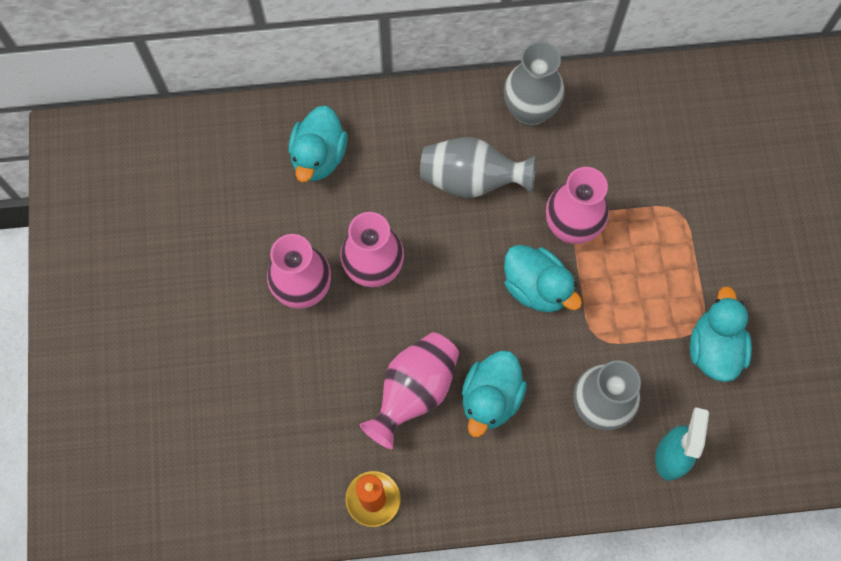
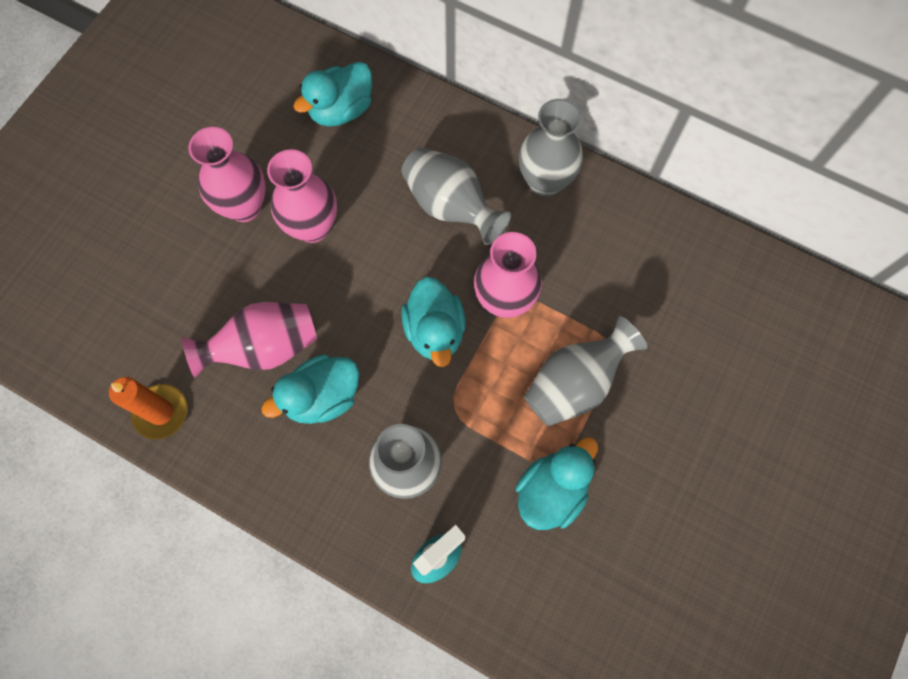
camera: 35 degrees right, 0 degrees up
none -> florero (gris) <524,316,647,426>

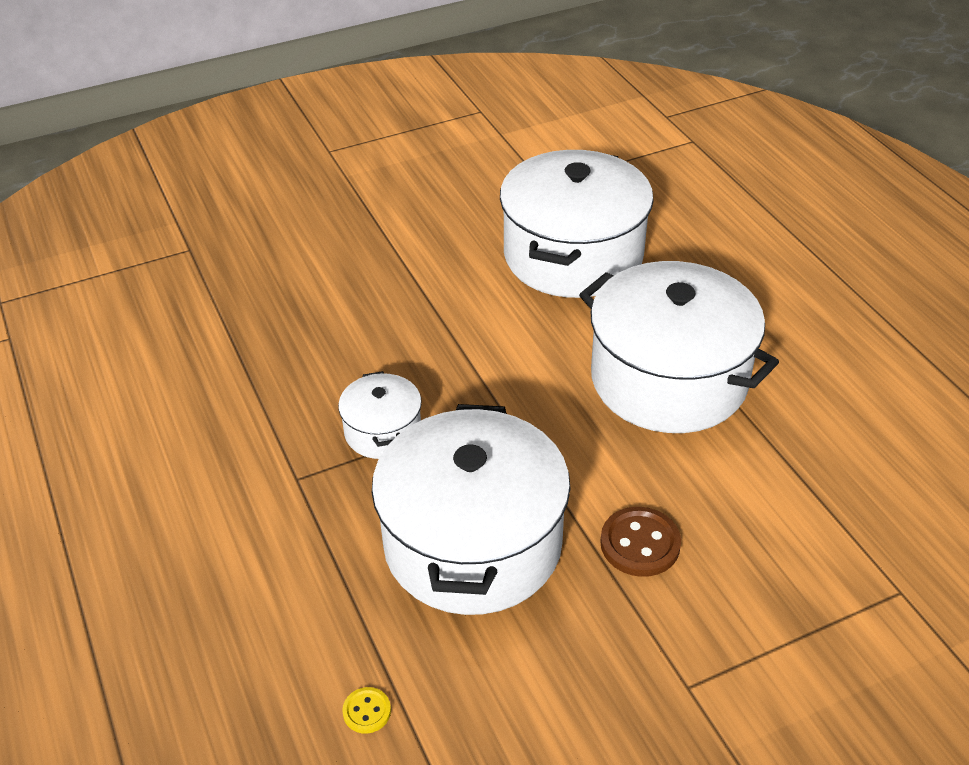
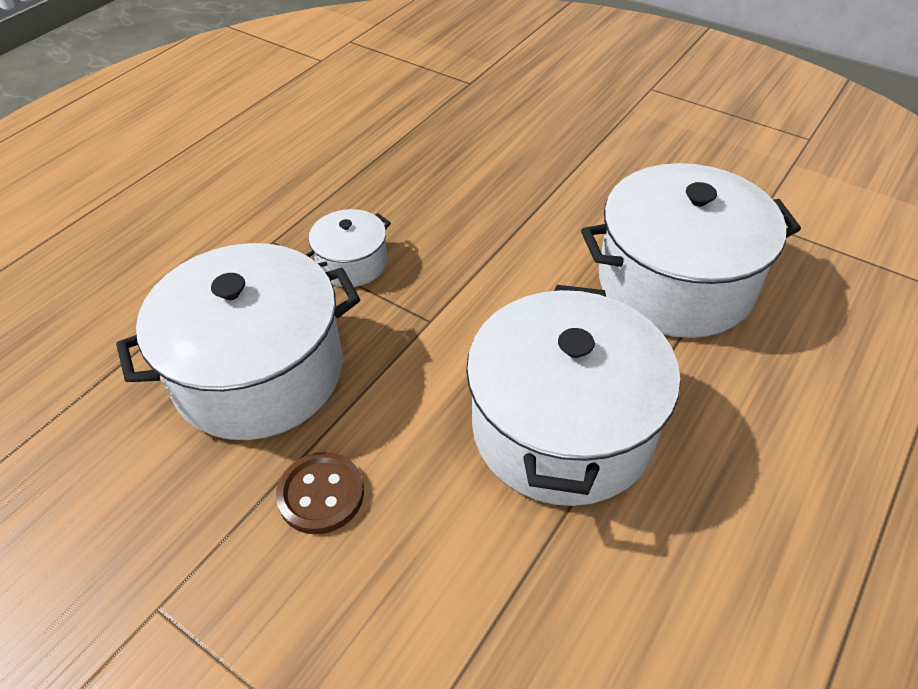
camera: 60 degrees right, 5 degrees up
botón (amarillo) <342,687,391,734> -> none

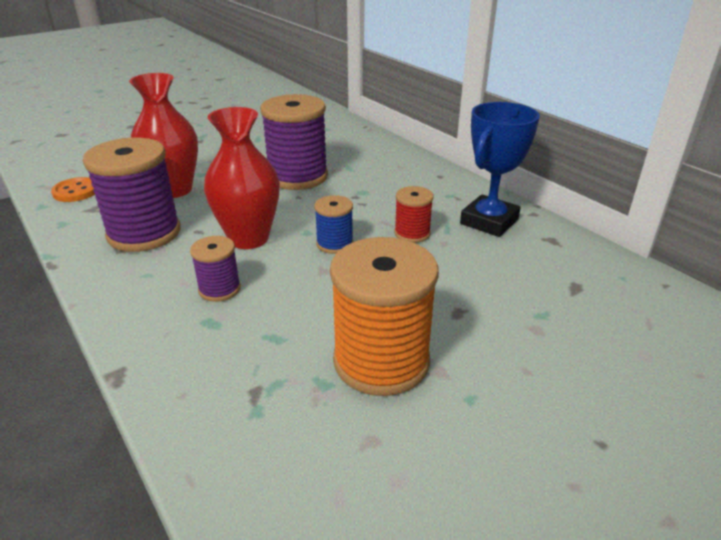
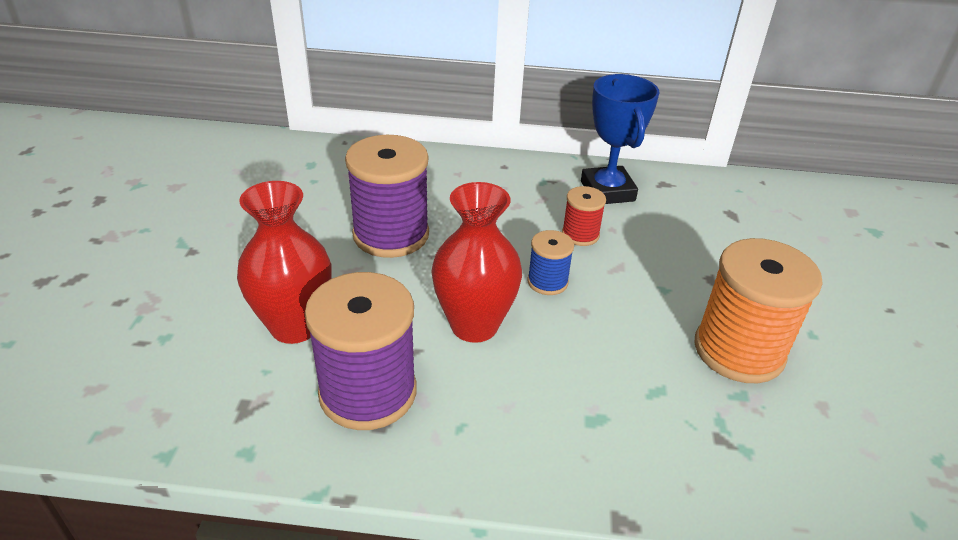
camera: 50 degrees left, 5 degrees up
botón (naranja) <51,177,95,202> -> none
carrete (morado) <190,236,241,302> -> none

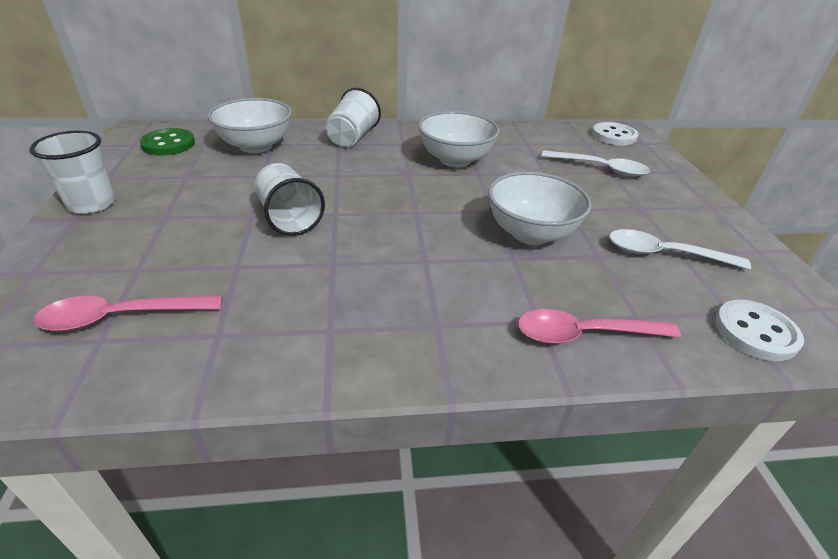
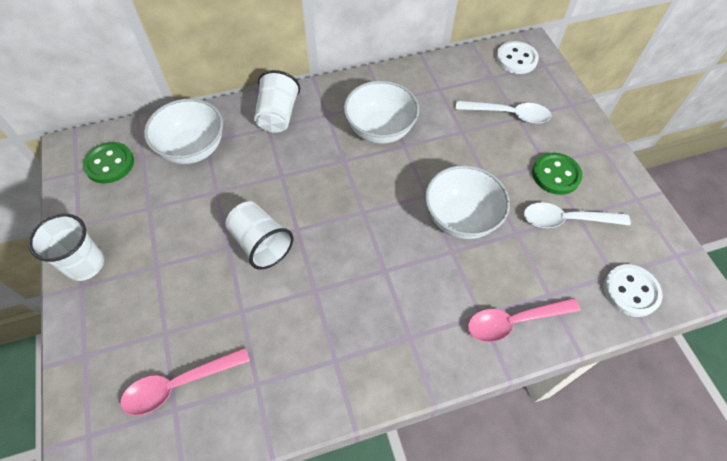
camera: 10 degrees left, 20 degrees up
none -> botón (verde) <532,153,583,195>

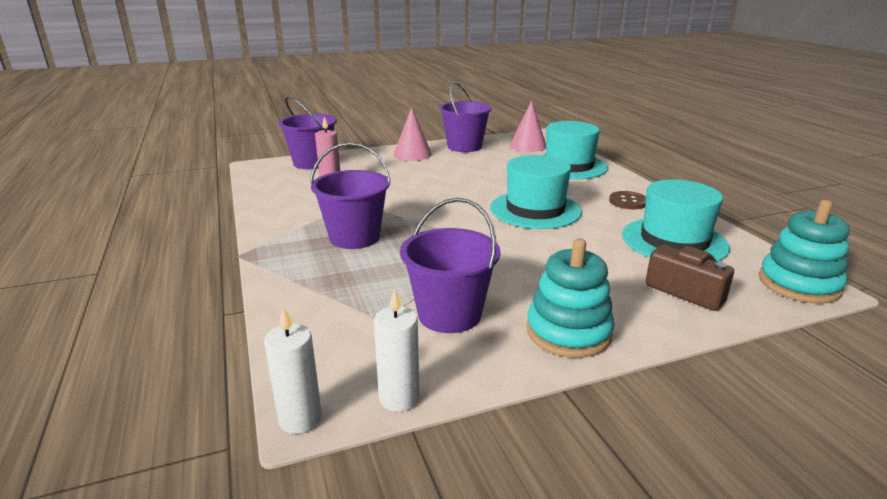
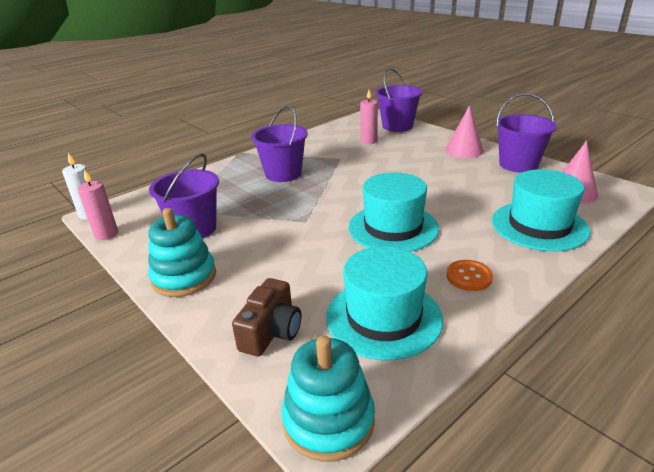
camera: 70 degrees right, 5 degrees up
vela (blanco) <374,289,420,412> -> vela (rosa) <78,169,118,240>
botón (marrón) <609,191,646,210> -> botón (naranja) <446,260,493,291>

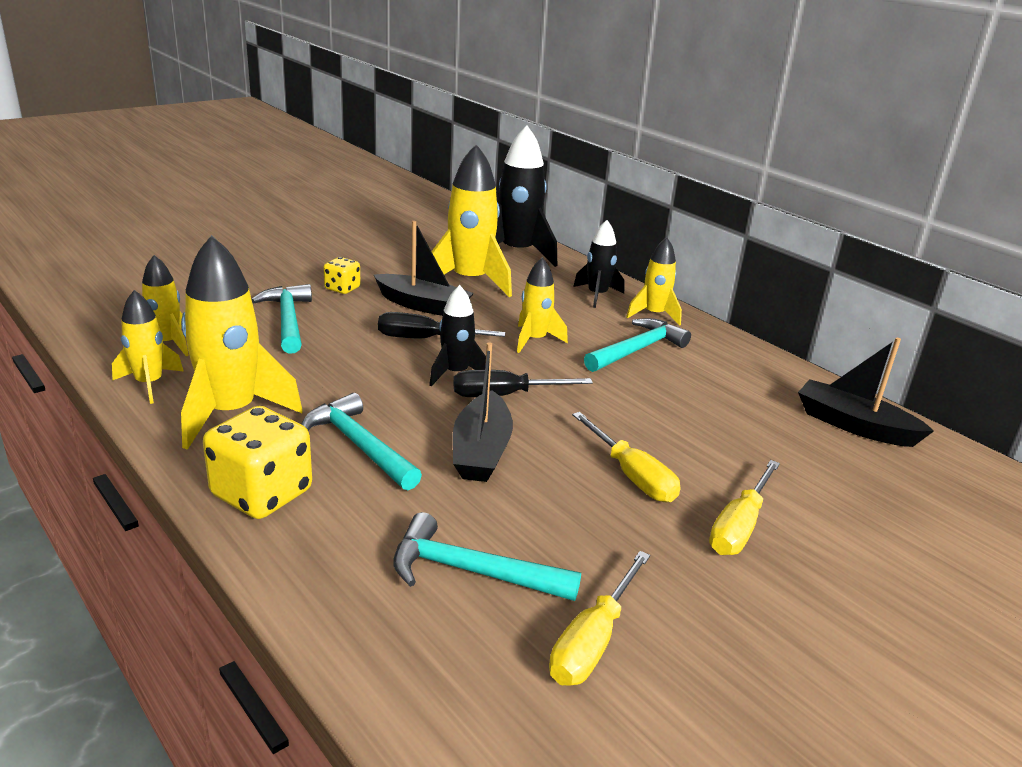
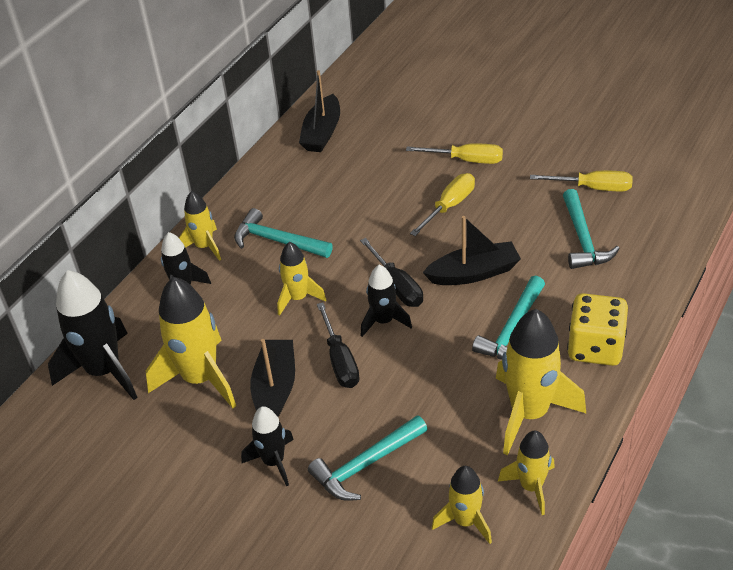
camera: 105 degrees left, 15 degrees up
dado (amarillo) <324,257,361,294> -> cohete (negro) <241,406,294,486>

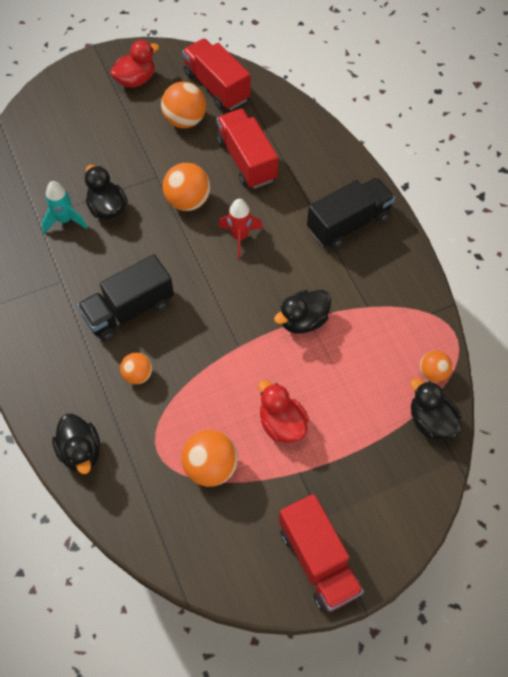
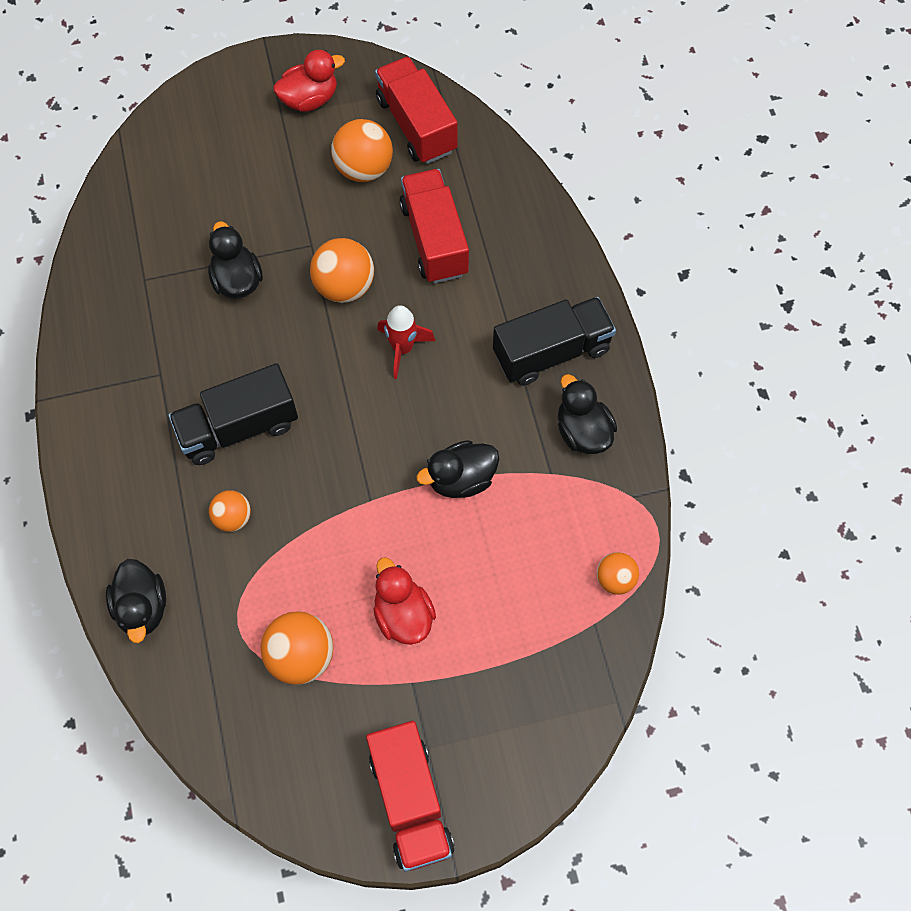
camera: 10 degrees right, 5 degrees up
cohete (turquesa) <42,181,88,233> -> none
pato (negro) <411,378,462,440> -> pato (negro) <558,374,617,454>, moved

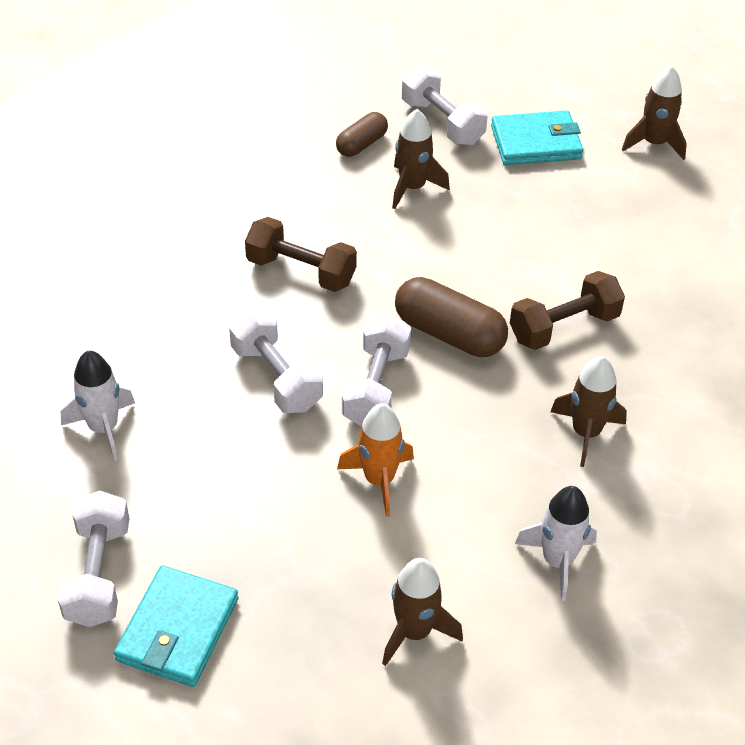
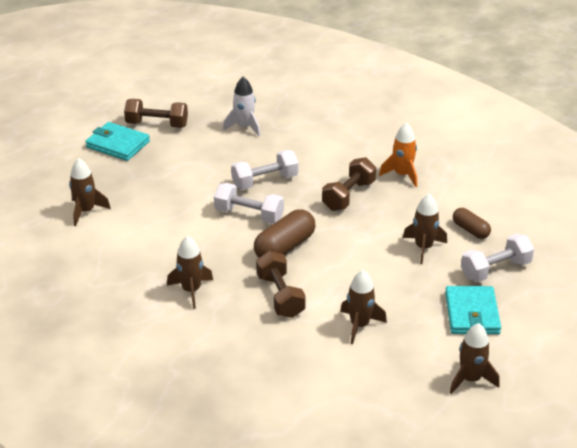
camera: 100 degrees right, 10 degrees down
cohete (blanco) <515,486,597,601> -> none
none -> cohete (marrón) <340,270,387,344>
cohete (naranja) <337,403,414,517> -> cohete (naranja) <379,123,417,187>, moved
mancuerna (blanco) <58,491,129,627> -> mancuerna (marrón) <124,99,188,128>

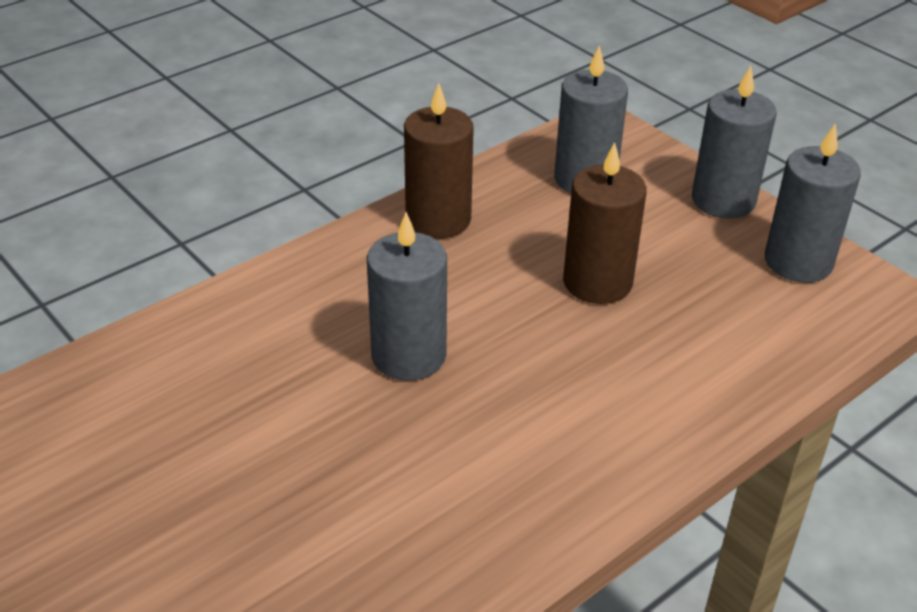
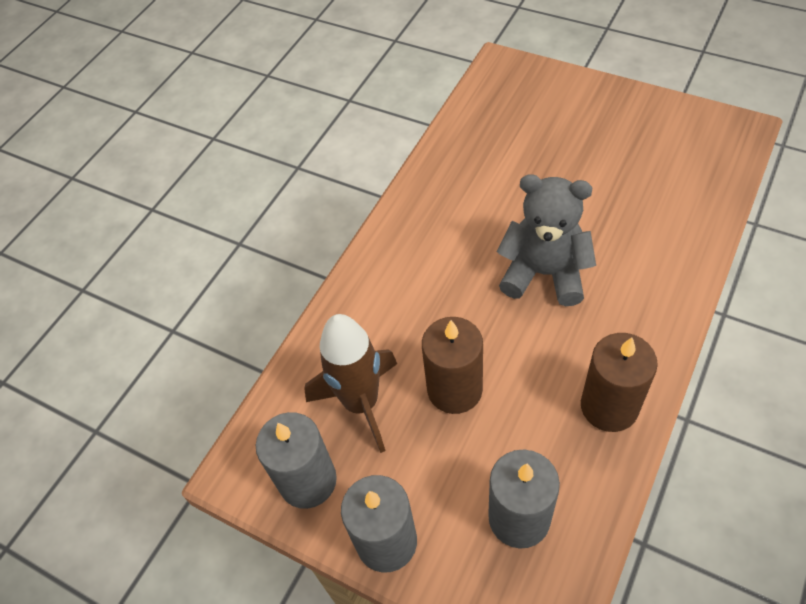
camera: 165 degrees right, 15 degrees up
none -> cohete (marrón) <304,314,397,453>
vela (gris) <367,212,447,381> -> osito (gris) <497,174,596,306>

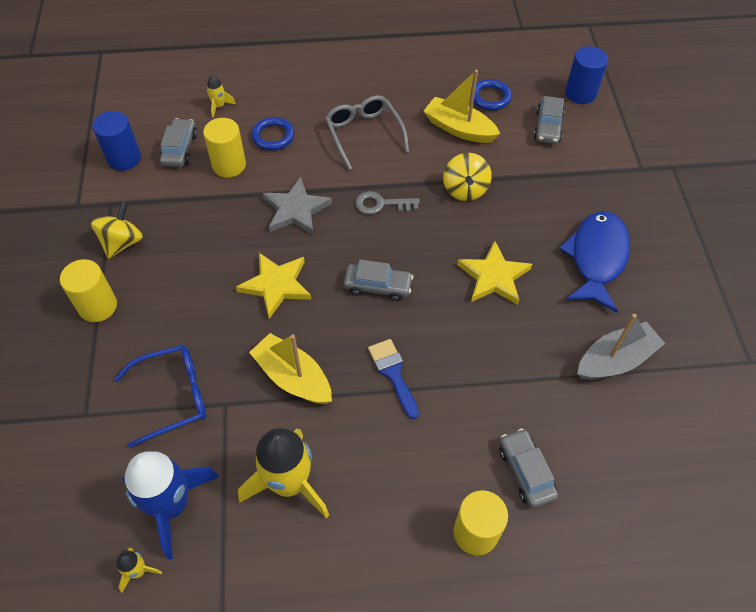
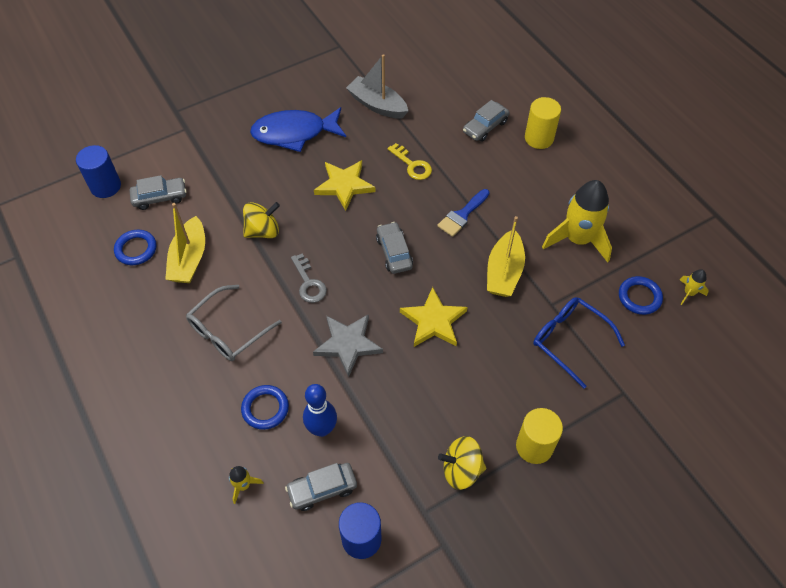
camera: 115 degrees left, 0 degrees up
none -> llave (amarillo) <388,143,432,180>
cohete (azul) <122,451,219,559> -> anillo (azul) <619,276,663,315>
cilindro (amarillo) <203,118,246,178> -> bolo (azul) <303,384,337,437>

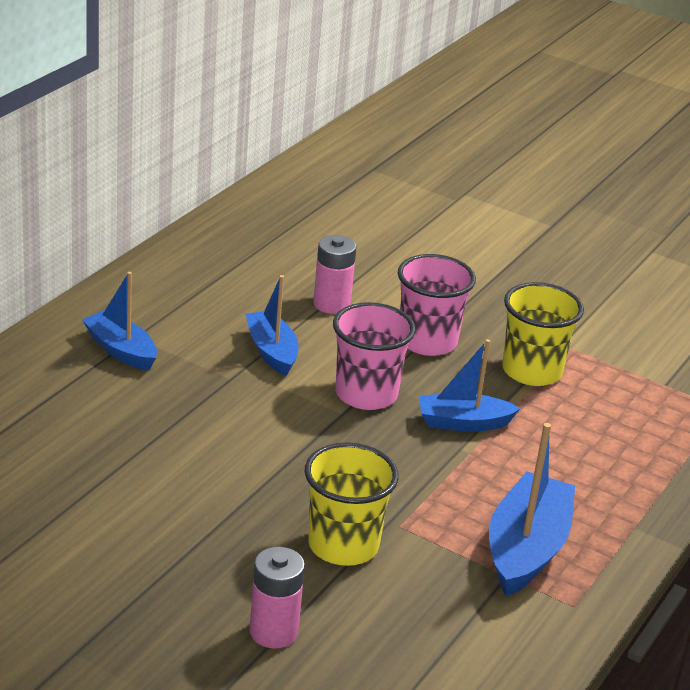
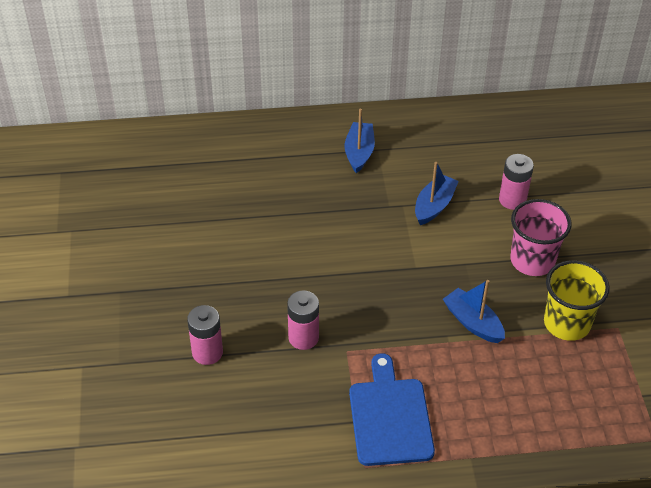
camera: 55 degrees right, 15 degrees up
vaso (rosa) <333,302,416,410> -> none
vaso (amarillo) <305,442,399,566> -> pila (rosa) <287,290,319,350>
barco (azul) <489,423,575,596> -> tabla de cortar (azul) <349,353,435,466>

